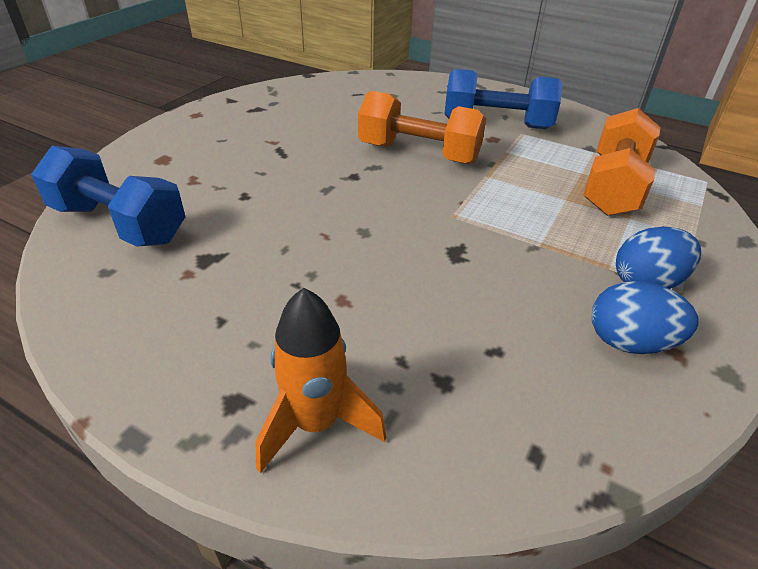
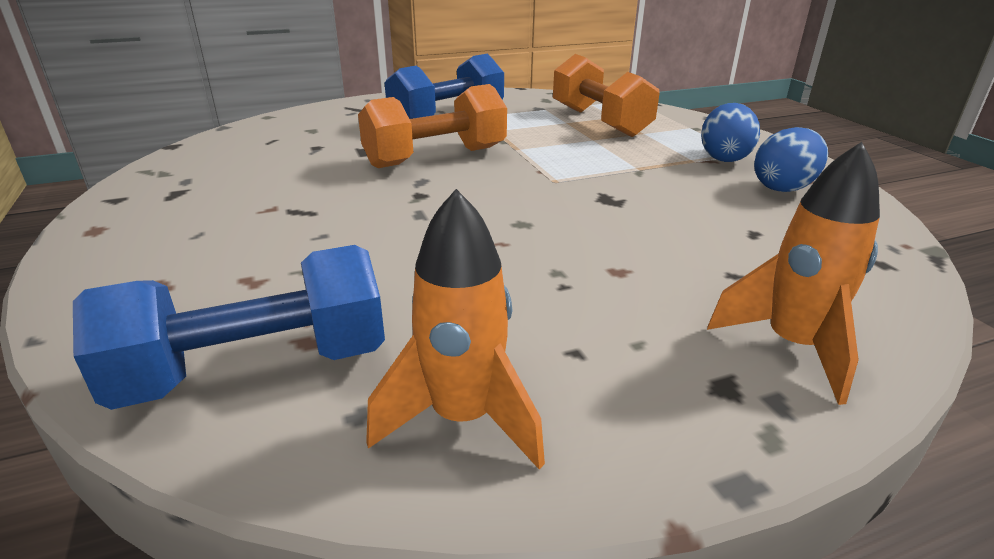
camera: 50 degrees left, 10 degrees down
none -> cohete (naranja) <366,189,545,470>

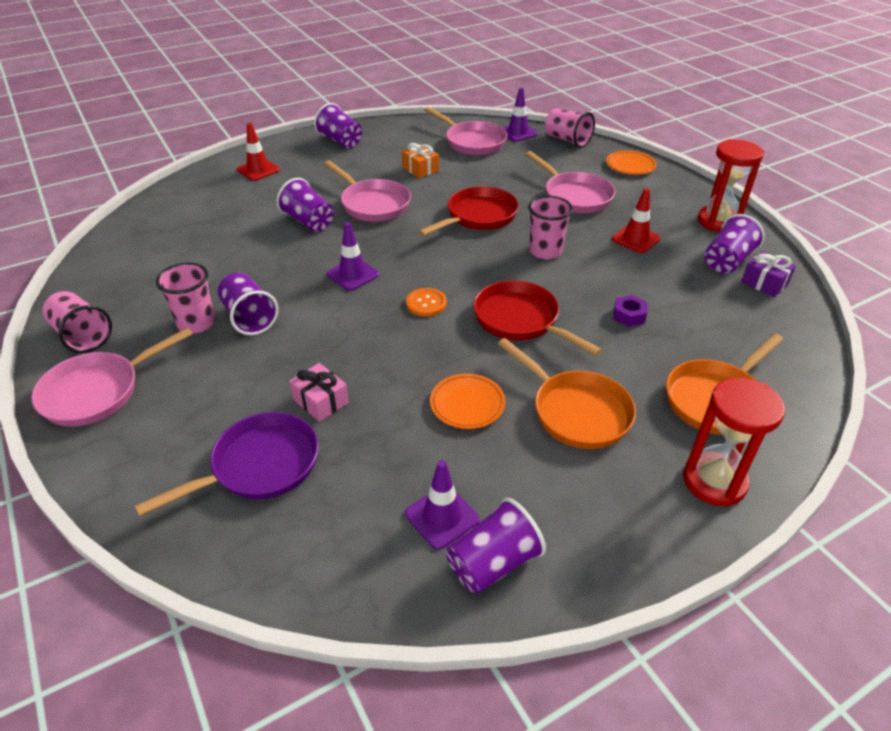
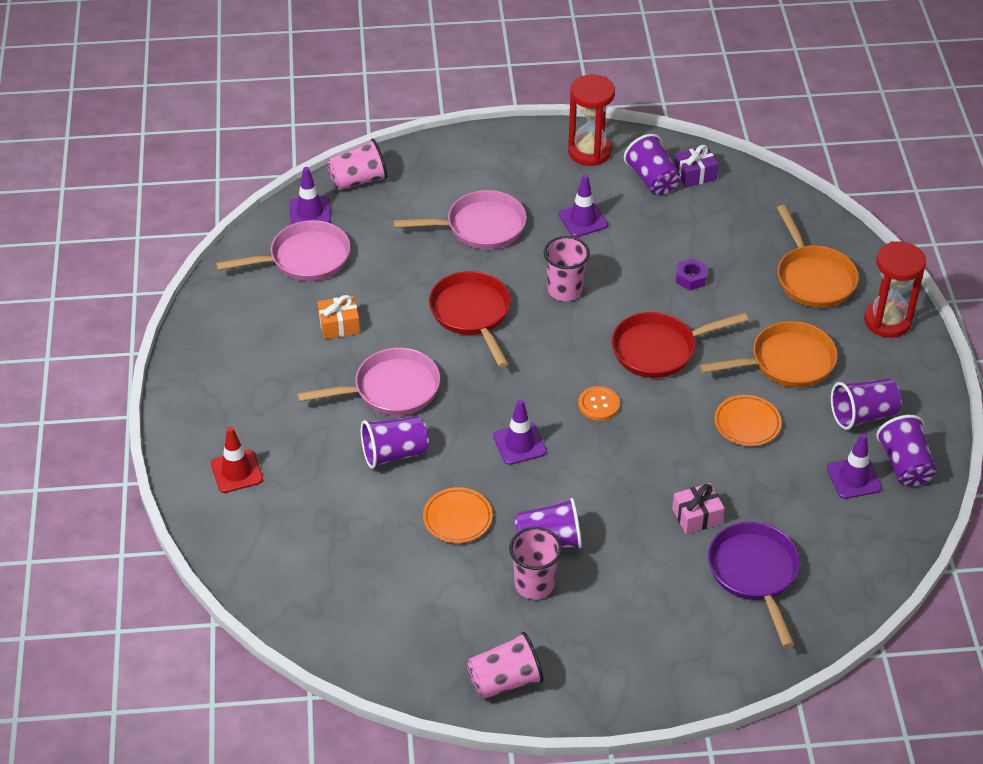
camera: 65 degrees left, 5 degrees up
sartén (rosa) <31,327,193,426> -> none
vaso (morado) <314,103,362,149> -> vaso (morado) <831,378,902,430>, moved
plato (naranja) <606,150,657,175> -> plato (naranja) <423,487,493,543>, moved
cono de tráfico (rojo) <612,188,661,253> -> cono de tráfico (morado) <559,175,608,237>

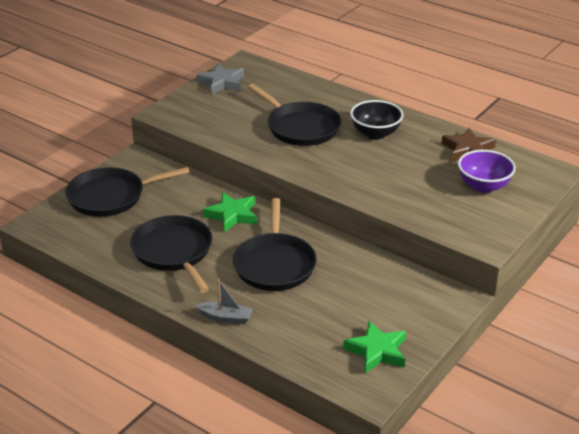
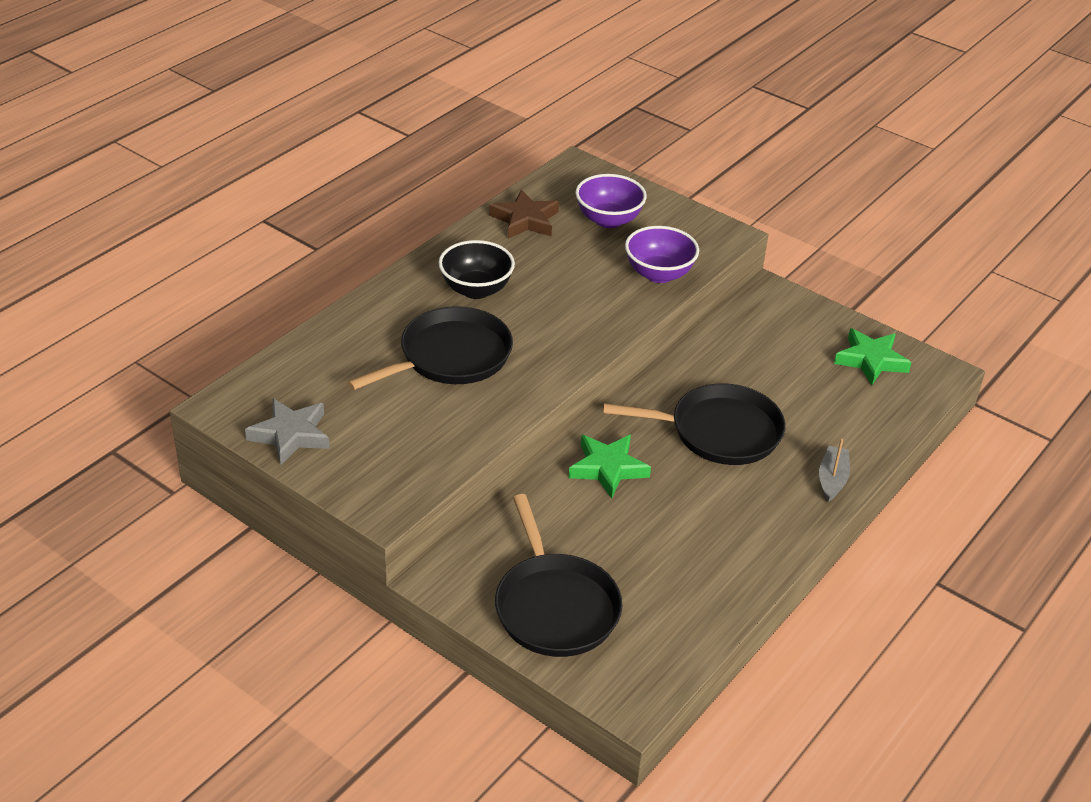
camera: 90 degrees left, 5 degrees up
sartén (negro) <130,215,212,293> -> none
none -> cuenco (morado) <625,226,699,283>

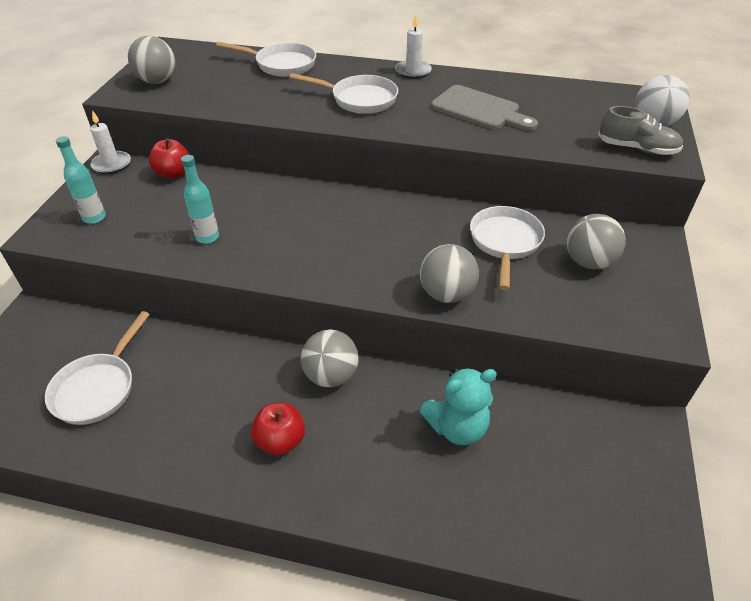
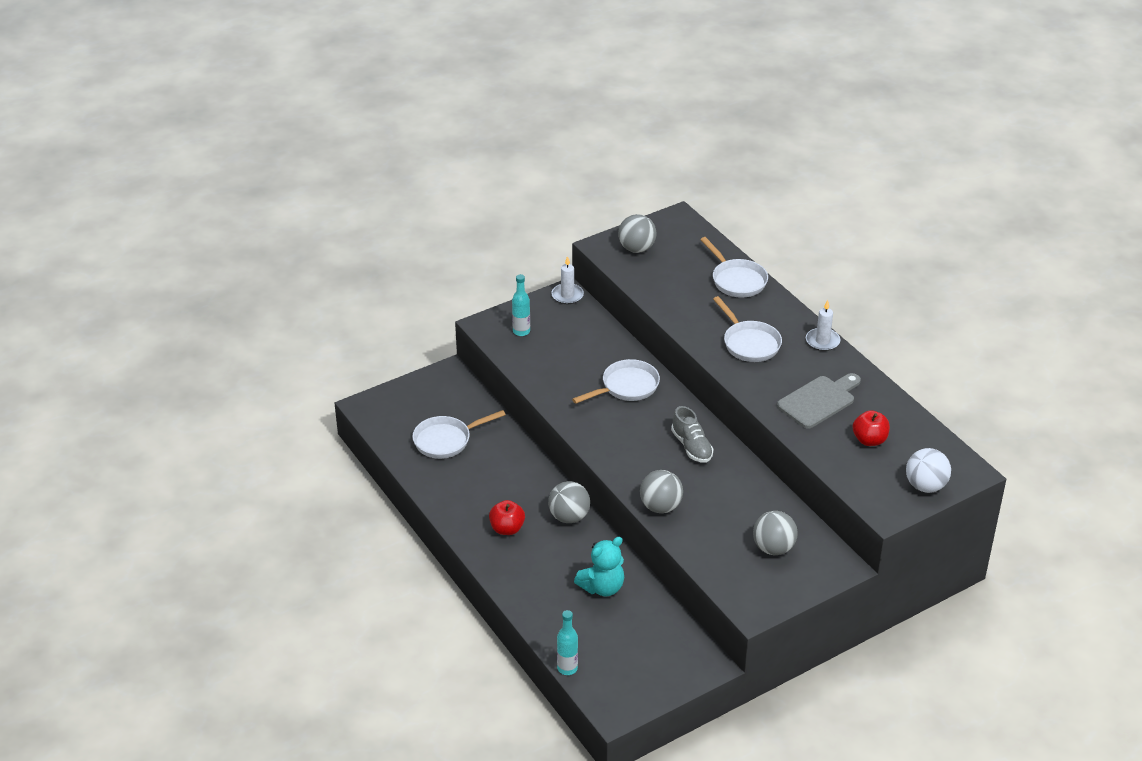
camera: 45 degrees right, 5 degrees down
manzana (rojo) <149,138,189,179> -> manzana (rojo) <853,410,890,446>, moved
botella (turquesa) <181,155,219,244> -> botella (turquesa) <557,610,578,675>, moved
sartén (blanco) <470,206,545,290> -> sartén (blanco) <572,359,660,404>, moved
zapato (gris) <598,106,683,155> -> zapato (gris) <671,406,713,463>, moved
osito (turquesa) <420,368,497,445> -> osito (turquesa) <574,537,624,596>, 60 degrees counterclockwise
tabla de cortar (gris) <431,85,538,131> -> tabla de cortar (gris) <777,373,861,429>, 120 degrees counterclockwise

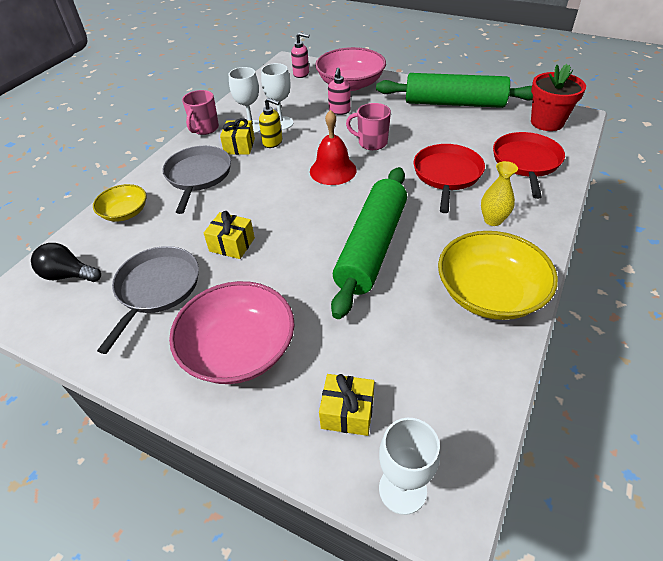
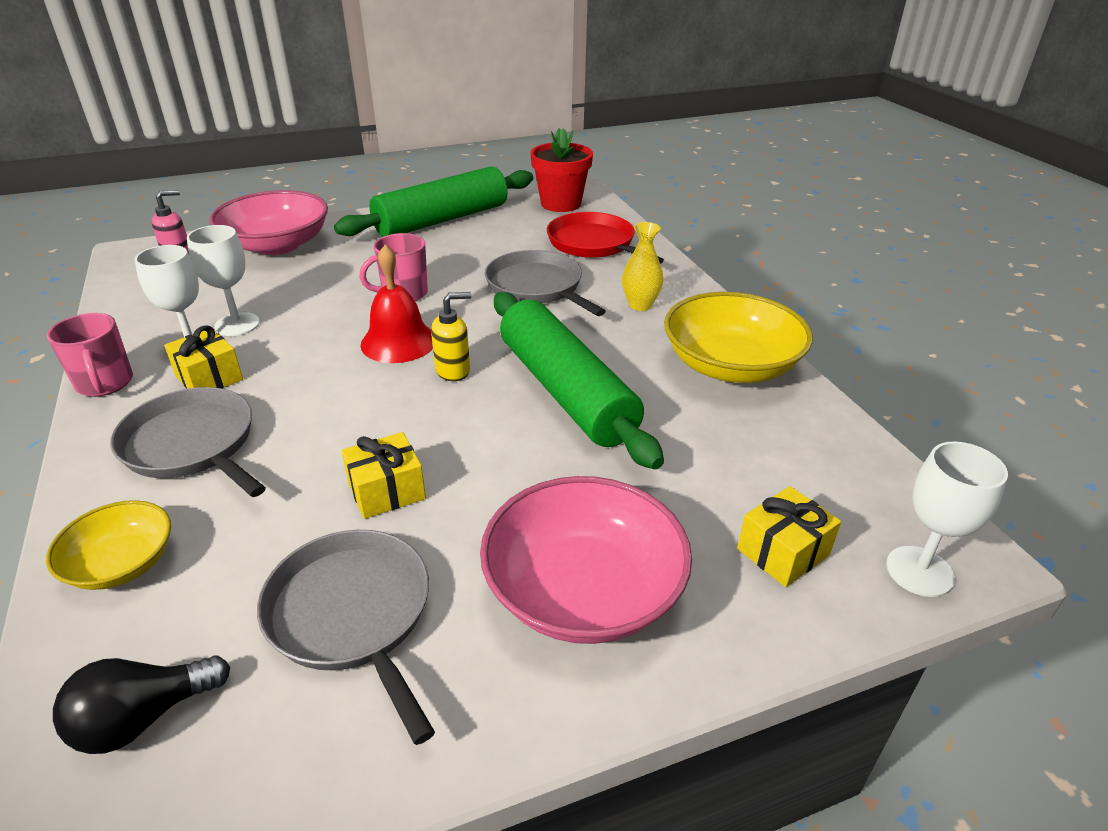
camera: 50 degrees left, 10 degrees down
dispensador de jabón (rosa) <328,68,351,115> -> none
dispensador de jabón (amarillo) <259,98,282,148> -> dispensador de jabón (amarillo) <431,292,471,381>, moved
sartén (rojo) <414,144,485,213> -> sartén (gris) <485,250,606,316>

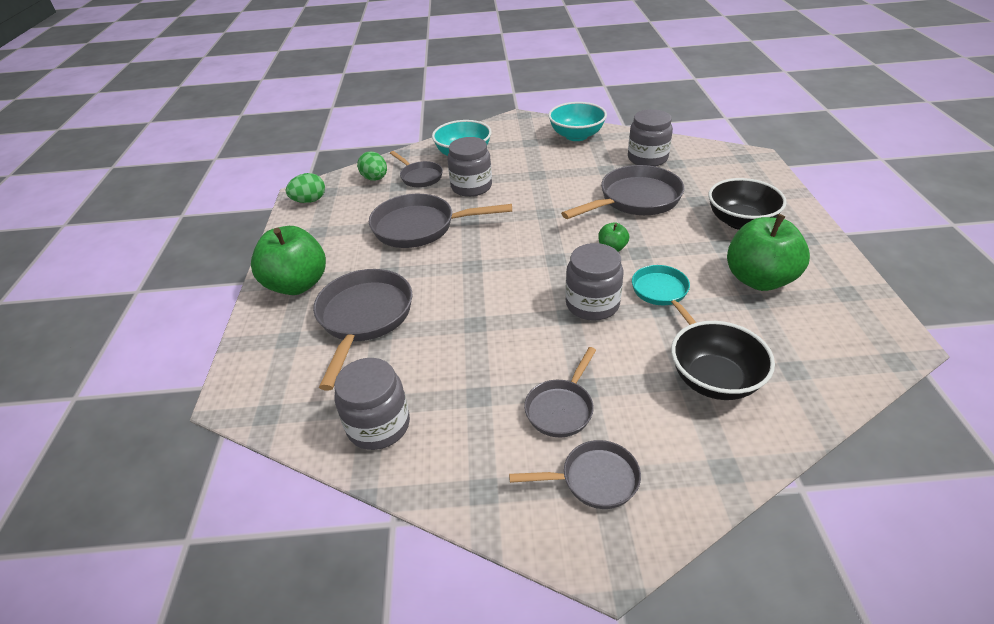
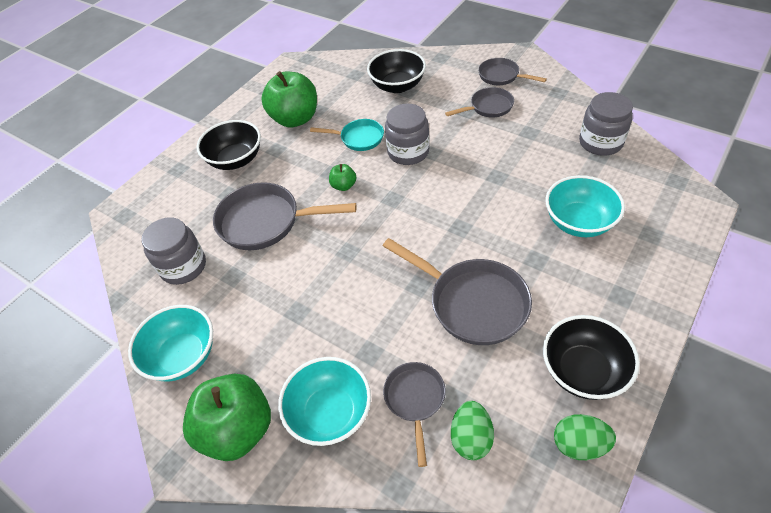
camera: 140 degrees left, 10 degrees up
tarro (gris) <447,137,492,197> -> none
none -> cuenco (negro) <543,315,640,400>
manzana (verde) <251,226,326,295> -> manzana (verde) <183,374,271,461>, moved
sartén (gris) <313,269,413,391> -> cuenco (turquesa) <545,175,625,237>
sartén (turquesa) <632,265,697,325> -> sartén (turquesa) <310,119,384,151>, 105 degrees counterclockwise

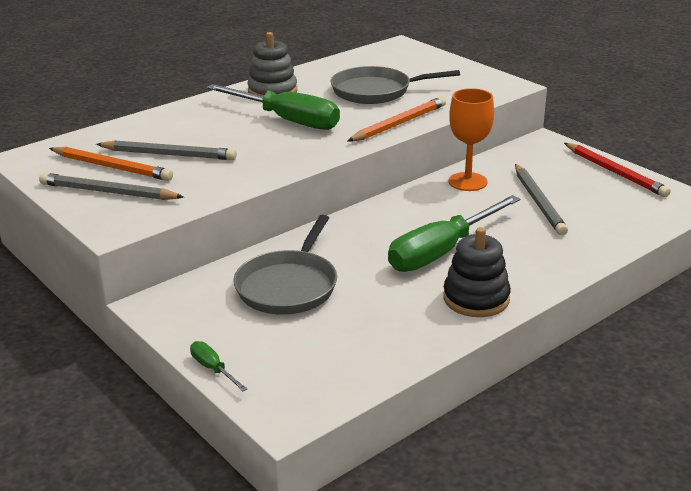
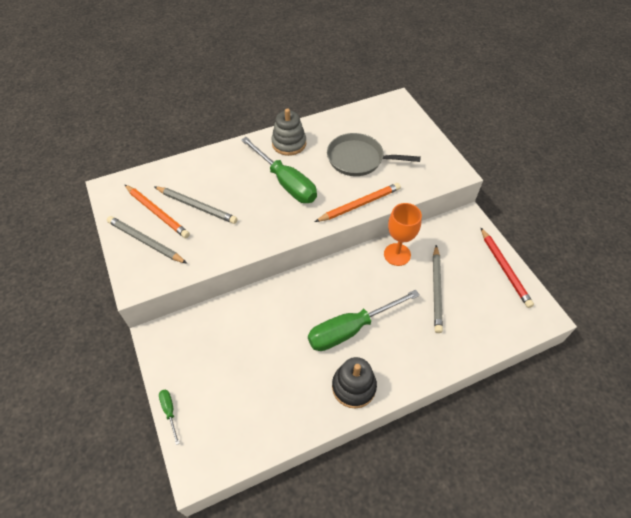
camera: 15 degrees right, 25 degrees up
sartén (gris) <234,215,337,315> -> none

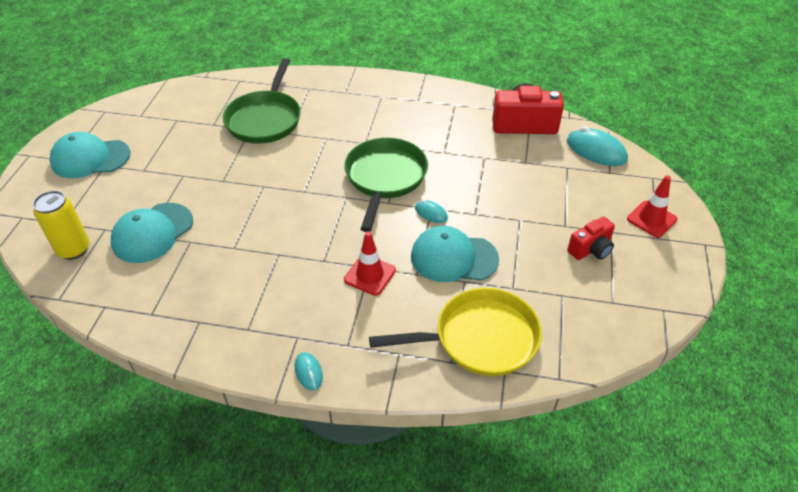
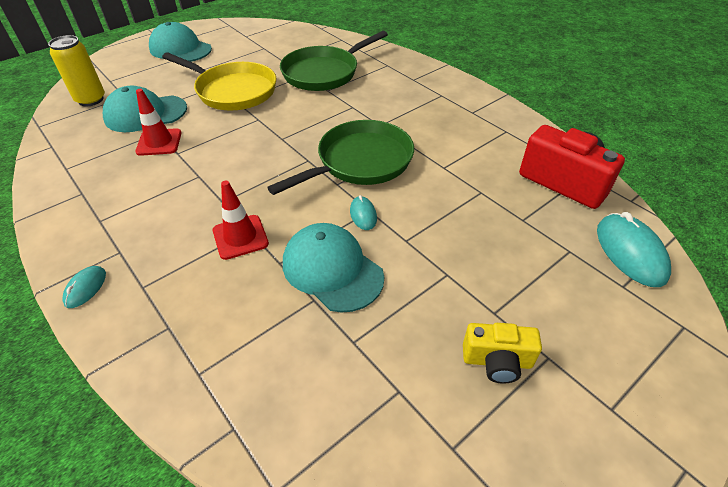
camera: 40 degrees right, 0 degrees up
sartén (amarillo) <369,288,542,376> -> sartén (amarillo) <162,53,276,110>, moved
cono de tráfico (rojo) <627,175,677,238> -> cono de tráfico (rojo) <135,89,182,156>, moved
cámara (rojo) <567,217,615,260> -> cámara (amarillo) <463,323,542,384>

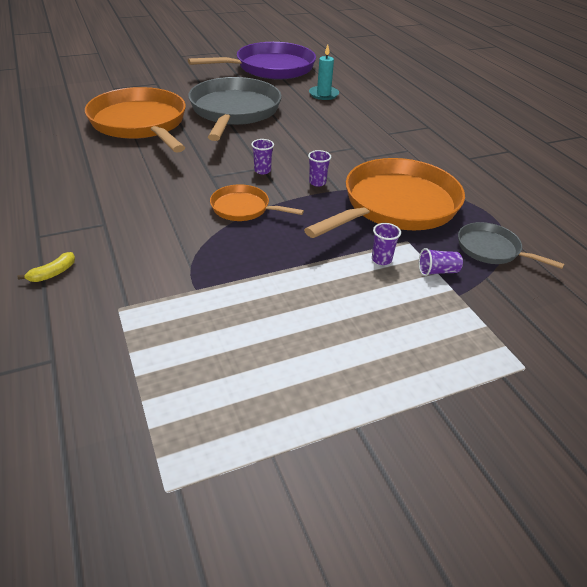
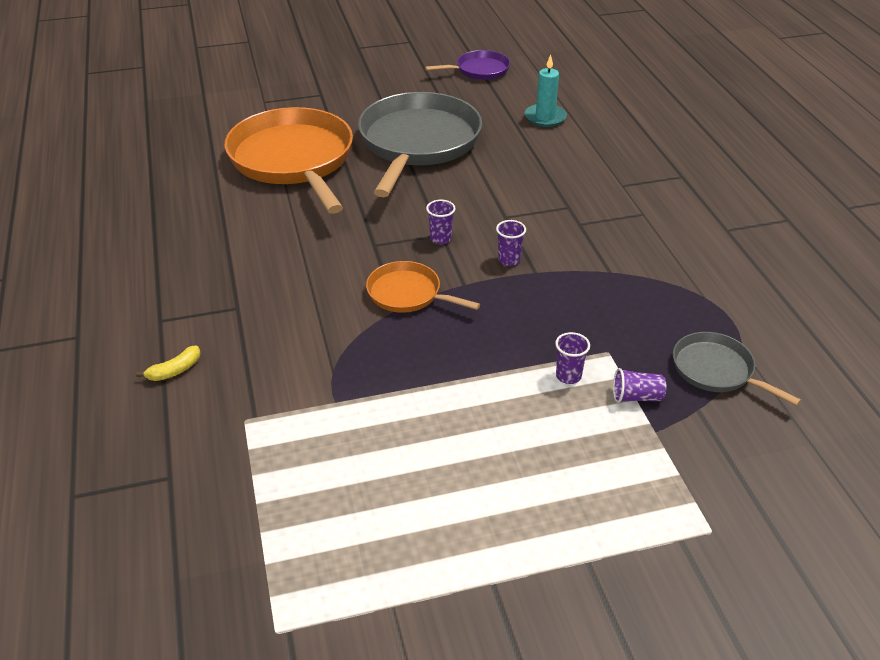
camera: 10 degrees right, 0 degrees up
sartén (naranja) <304,158,465,238> -> none
sartén (morado) <188,42,316,80> -> sartén (morado) <425,50,510,80>, x0.48

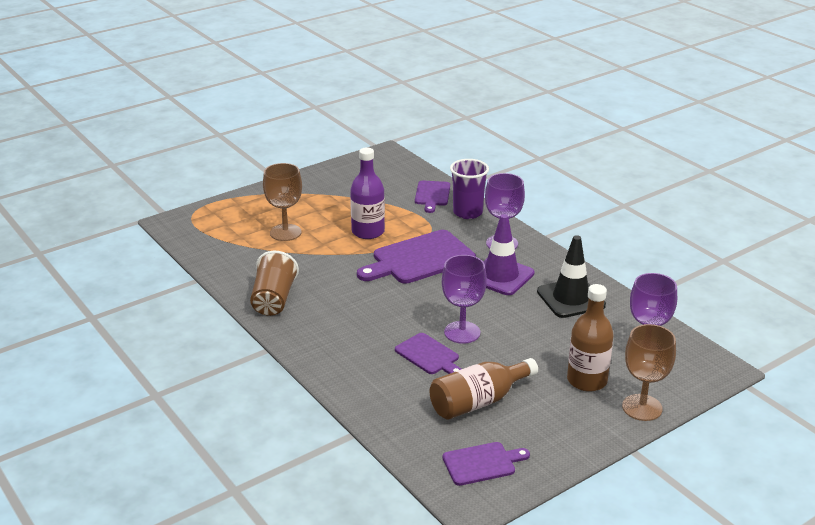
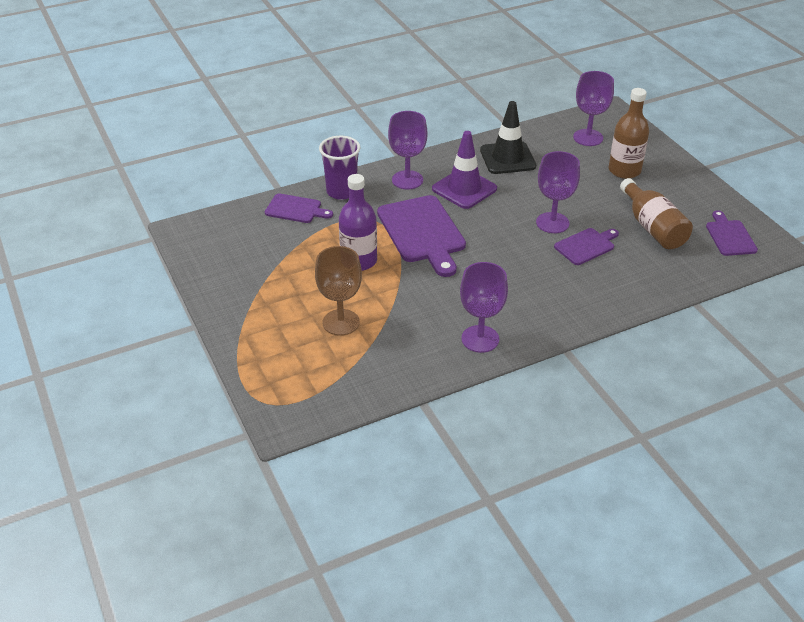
camera: 80 degrees left, 10 degrees up
copa (marrón) <622,324,676,421> -> none
vaso (marrón) <250,251,299,316> -> copa (morado) <460,262,508,353>

